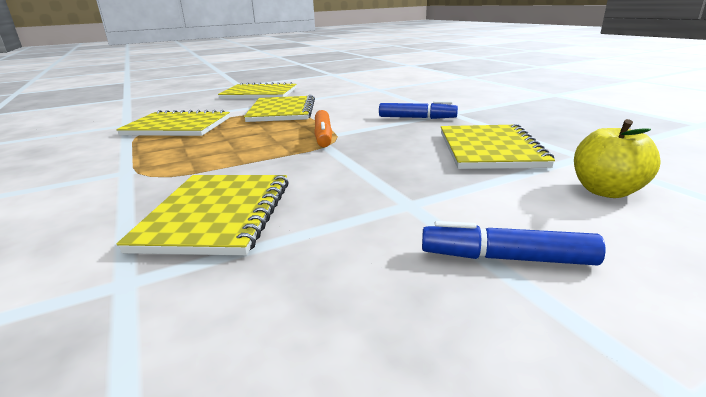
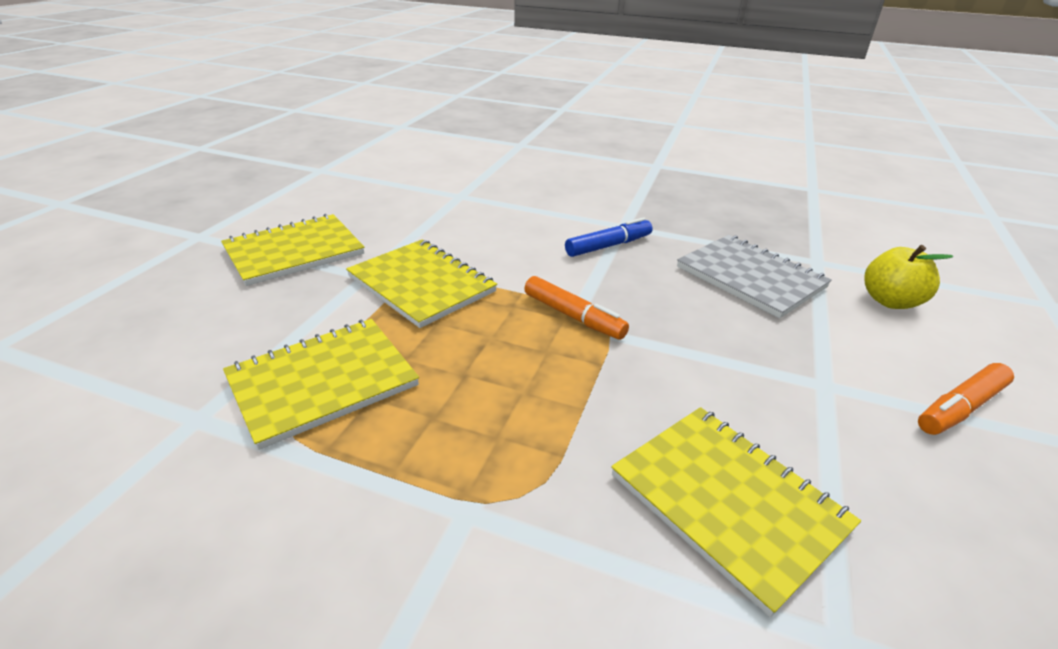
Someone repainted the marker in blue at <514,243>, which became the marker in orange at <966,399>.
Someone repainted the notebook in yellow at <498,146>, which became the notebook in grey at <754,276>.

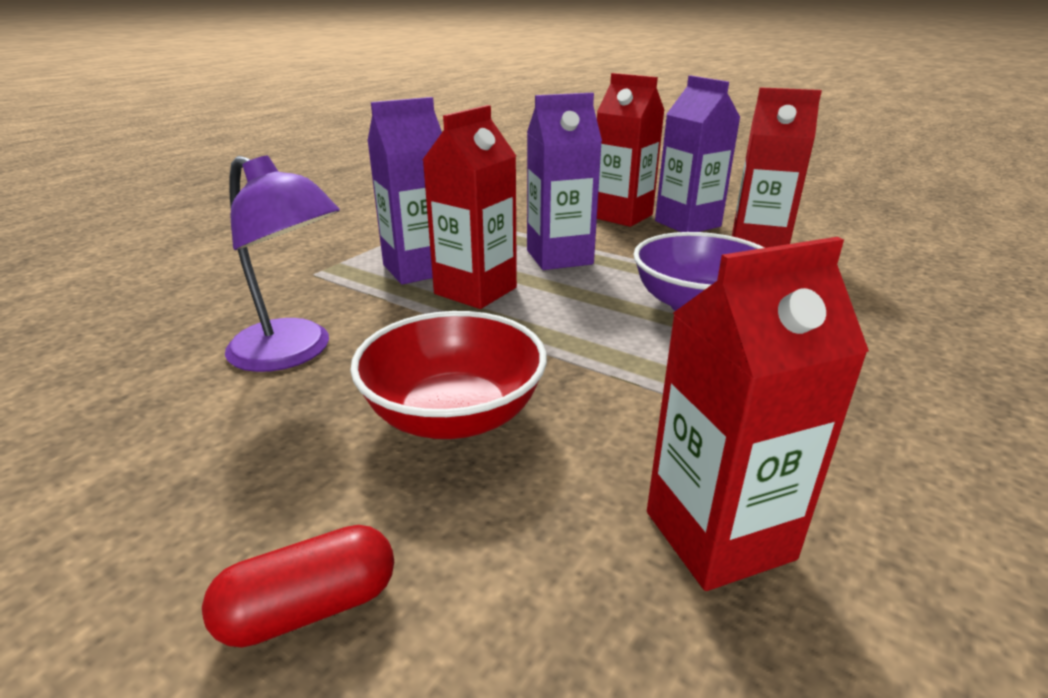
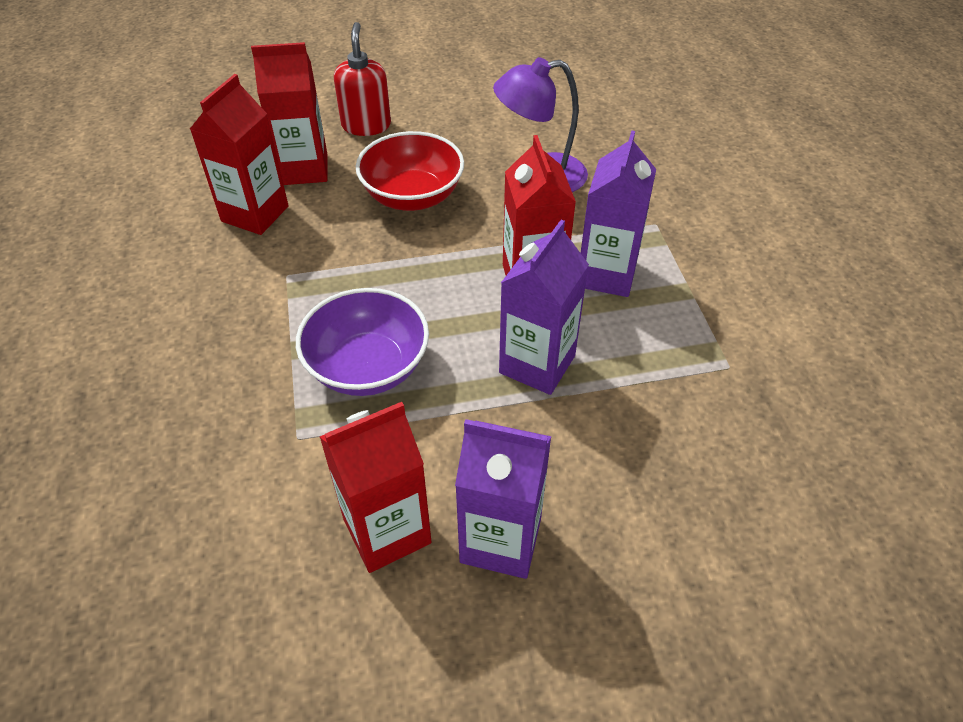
Someone carried the carton in red from <631,150> to <289,113>.
Someone swapped the capsule in red at <298,586> for the soap dispenser in red at <362,79>.

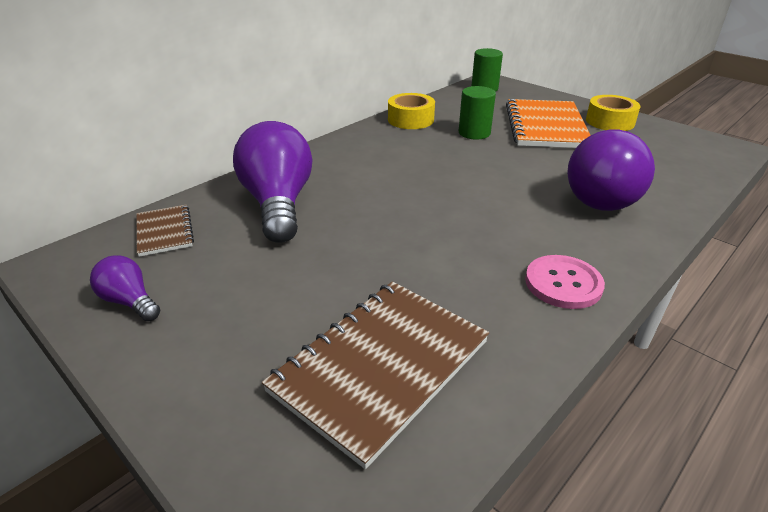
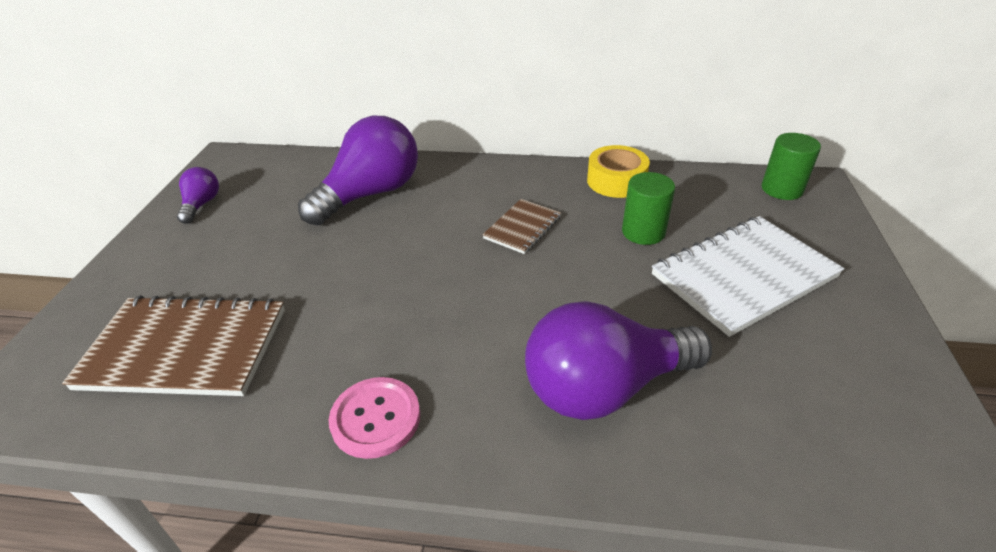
Someone took away the tape in yellow at <613,113>.
Someone carried the notebook in brown from <165,231> to <522,226>.
Someone repainted the notebook in orange at <548,123>, which became the notebook in white at <748,276>.

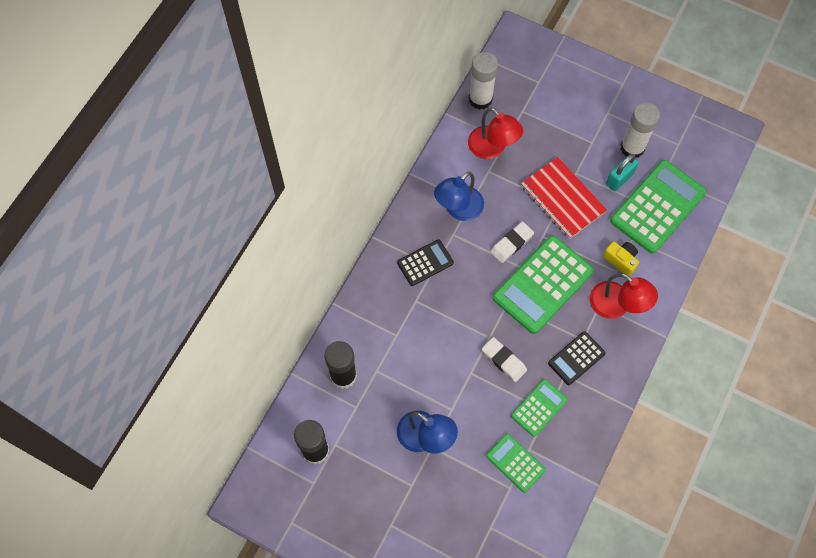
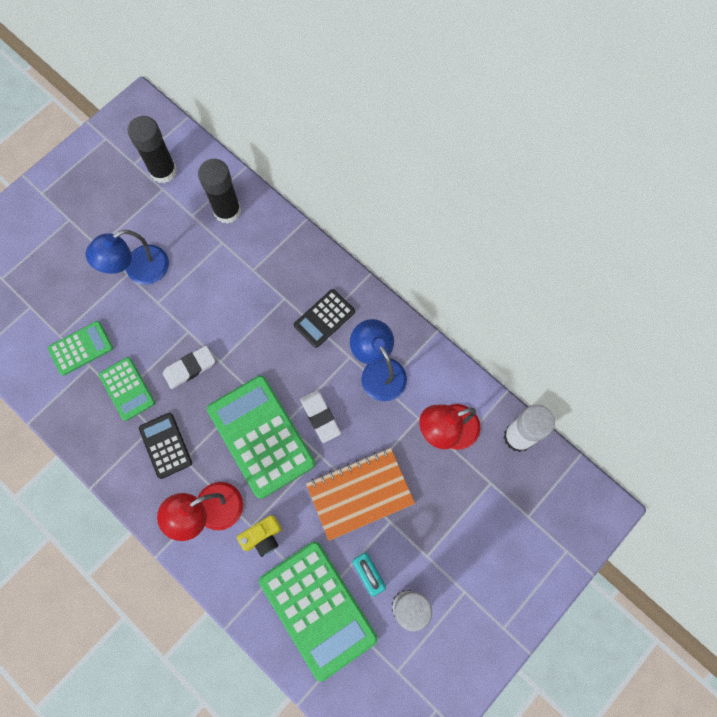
Someone repainted the notebook in red at <564,198>, which became the notebook in orange at <360,494>.
Someone rotated the calculator in black at <425,262> by 60 degrees clockwise.

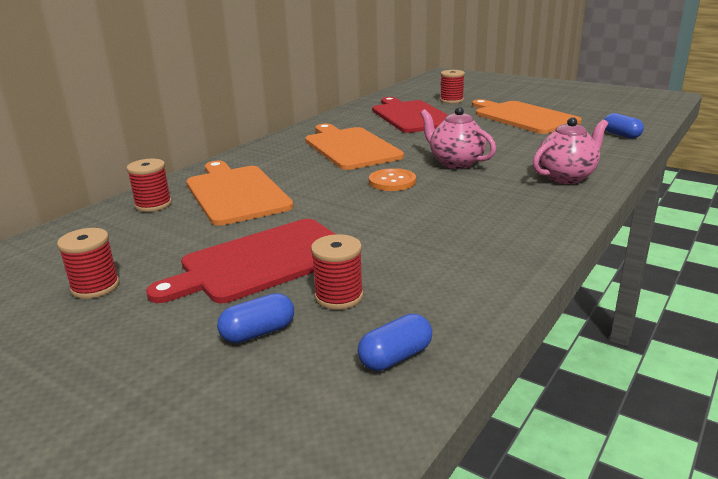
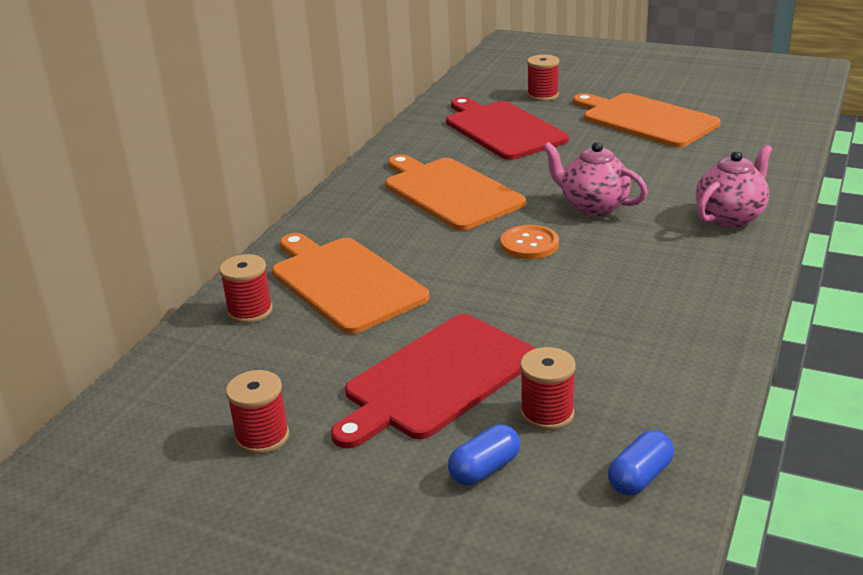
Someone took away the capsule in blue at <624,126>.

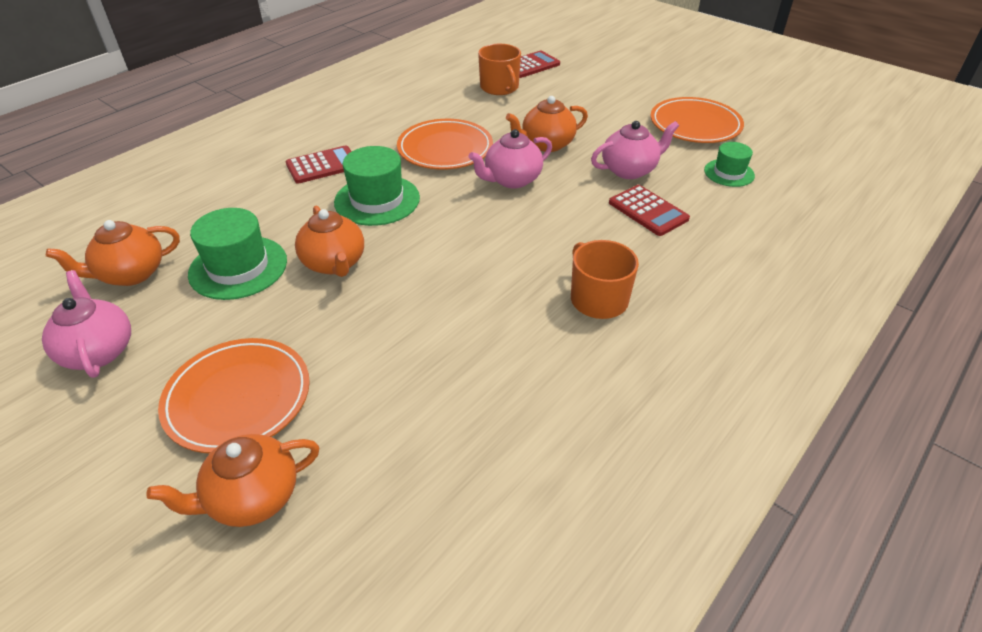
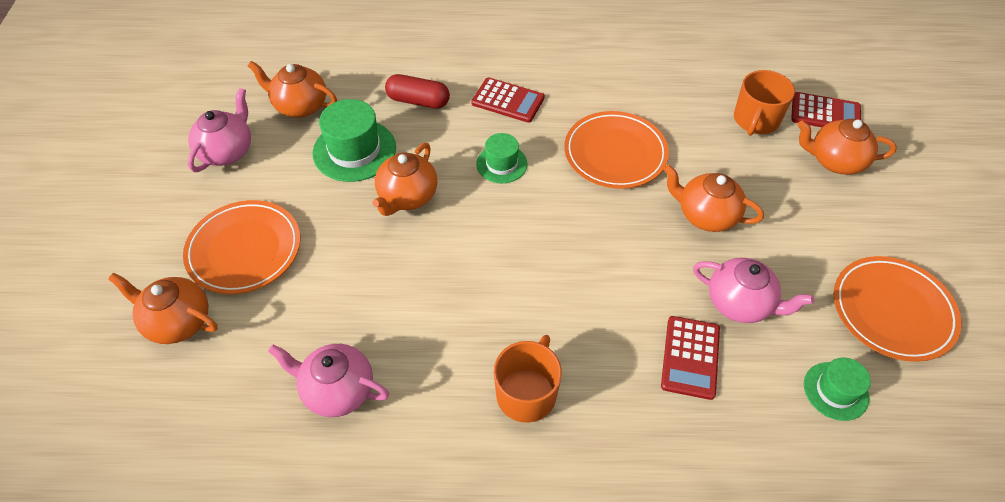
Someone put down the capsule in red at <417,91>.
Someone put down the teapot in orange at <847,147>.
Someone carried the teapot in pink from <510,158> to <328,380>.
Someone scaled the hat in green at <377,186> by 0.61.

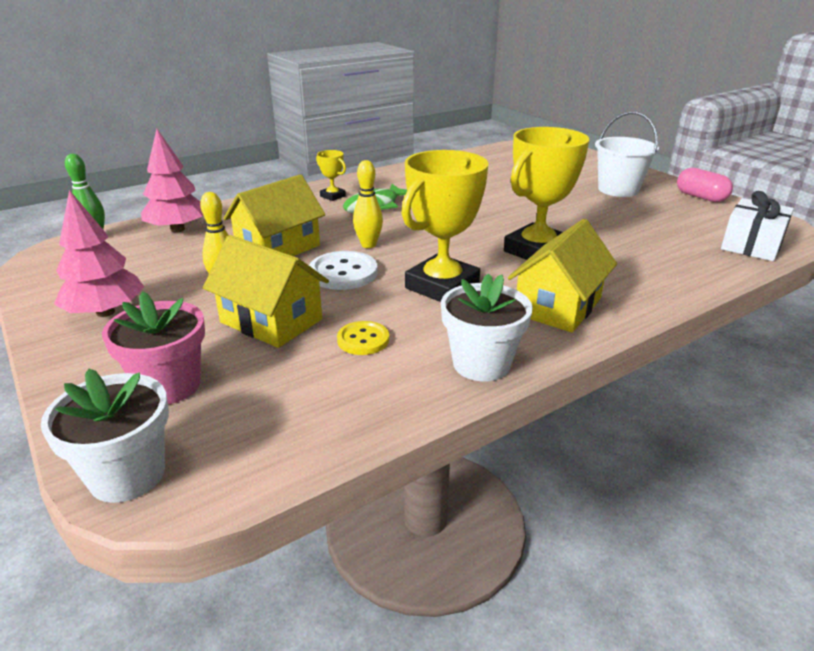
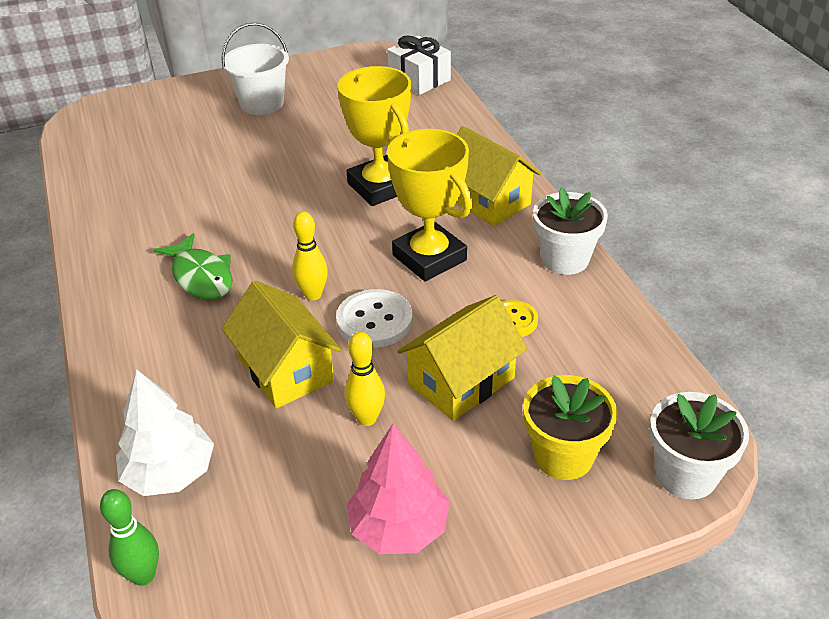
Someone took away the trophy in yellow at <331,175>.
Someone took away the capsule in pink at <705,185>.
Someone repainted the flower pot in pink at <153,347>, which became the flower pot in yellow at <570,427>.
Someone repainted the tree in pink at <172,181>, which became the tree in white at <165,432>.

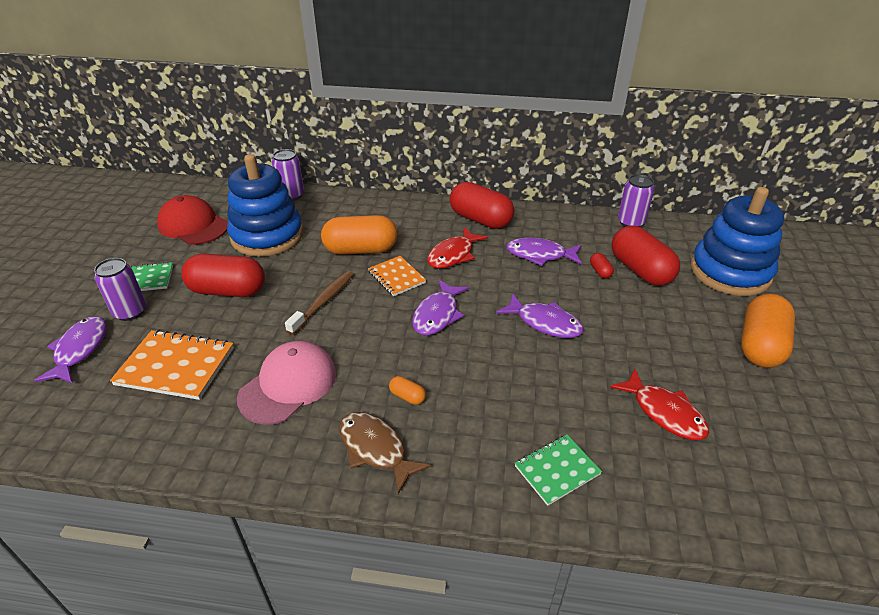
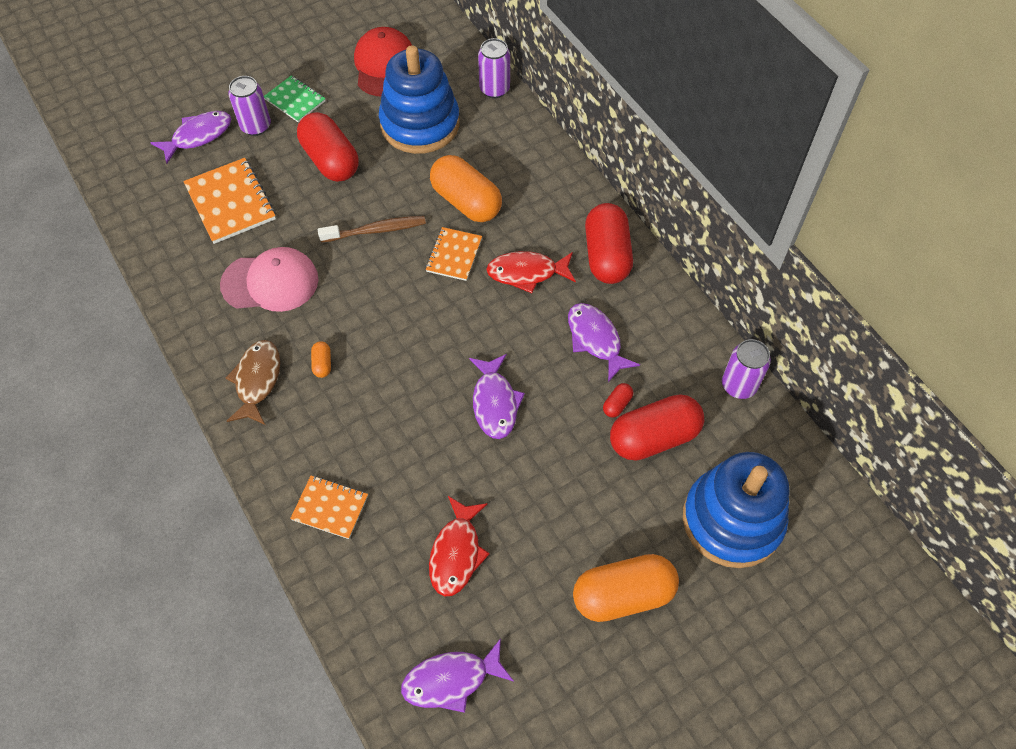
Someone carried the fish in purple from <440,307> to <457,675>.
Someone repainted the notebook in green at <558,470>, which became the notebook in orange at <329,507>.
Someone rotated the capsule in red at <645,256> by 45 degrees clockwise.

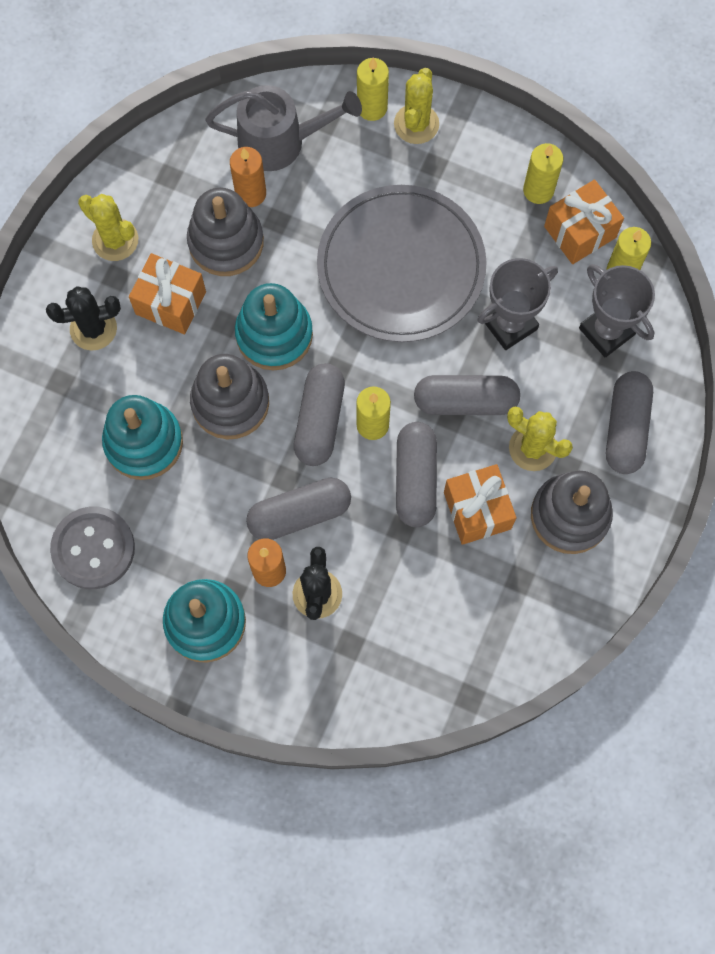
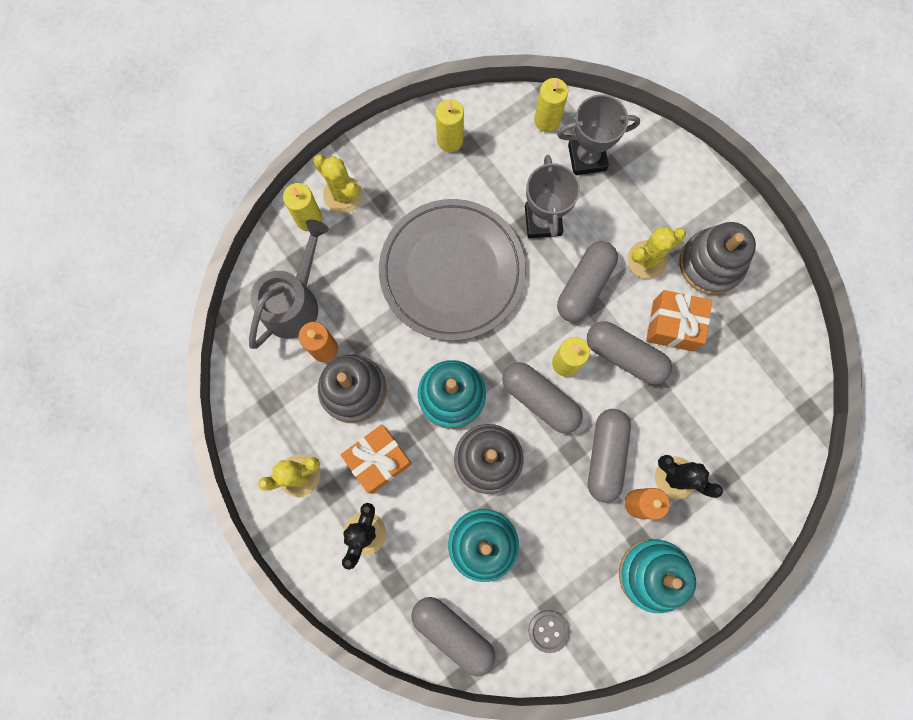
Someone took away the gift in orange at <584,221>.
Someone carried the capsule in grey from <629,422> to <453,637>.
Someone scaled the button in grey at <92,548> by 0.55.

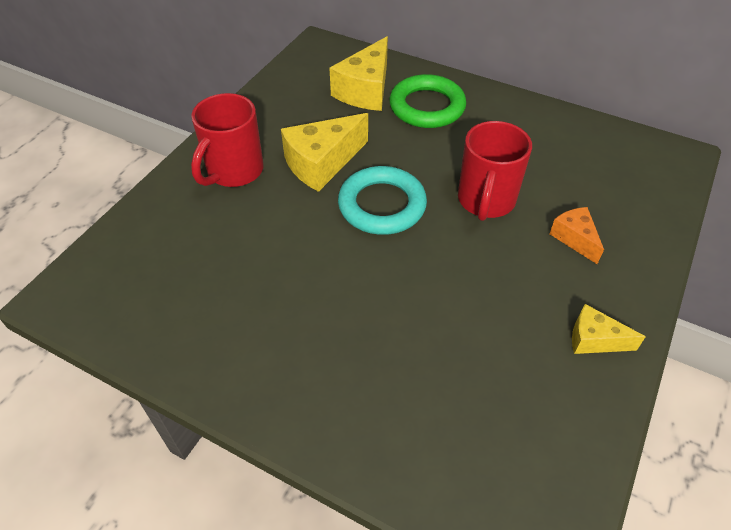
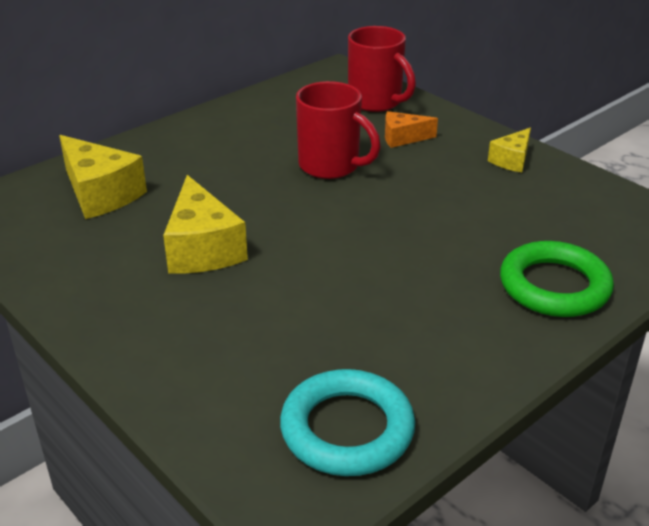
Someone carried the mug in red from <227,140> to <382,69>.
Someone carried the ring in turquoise from <382,200> to <347,422>.
Someone carried the ring in green from <428,101> to <557,279>.

